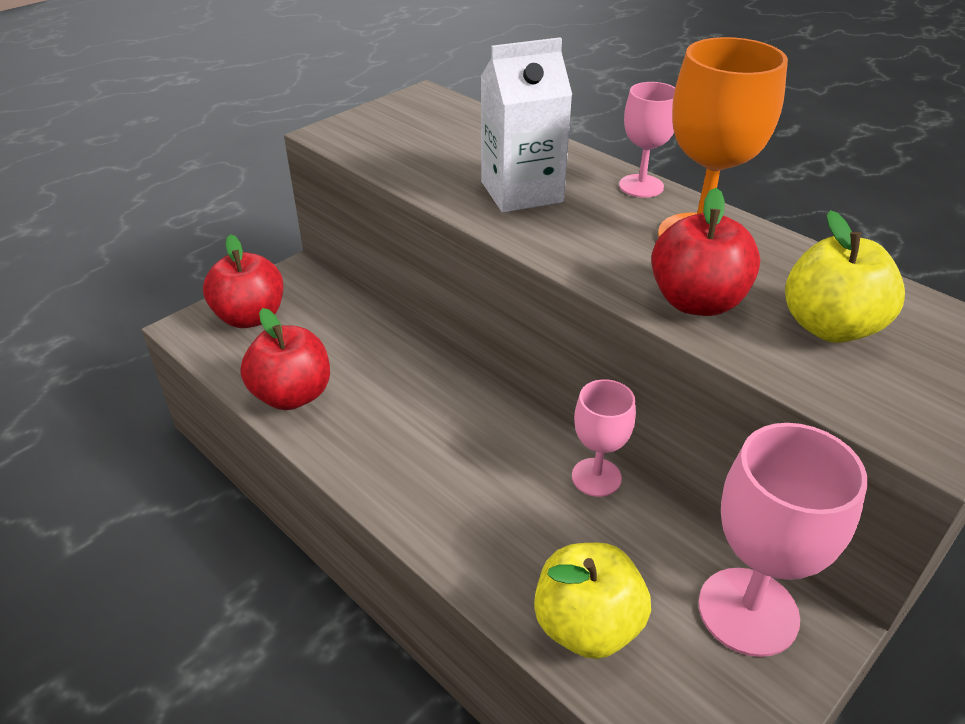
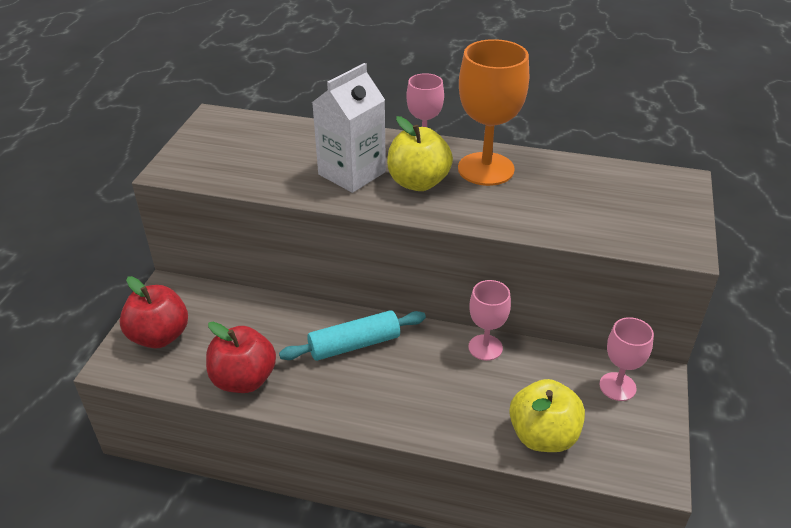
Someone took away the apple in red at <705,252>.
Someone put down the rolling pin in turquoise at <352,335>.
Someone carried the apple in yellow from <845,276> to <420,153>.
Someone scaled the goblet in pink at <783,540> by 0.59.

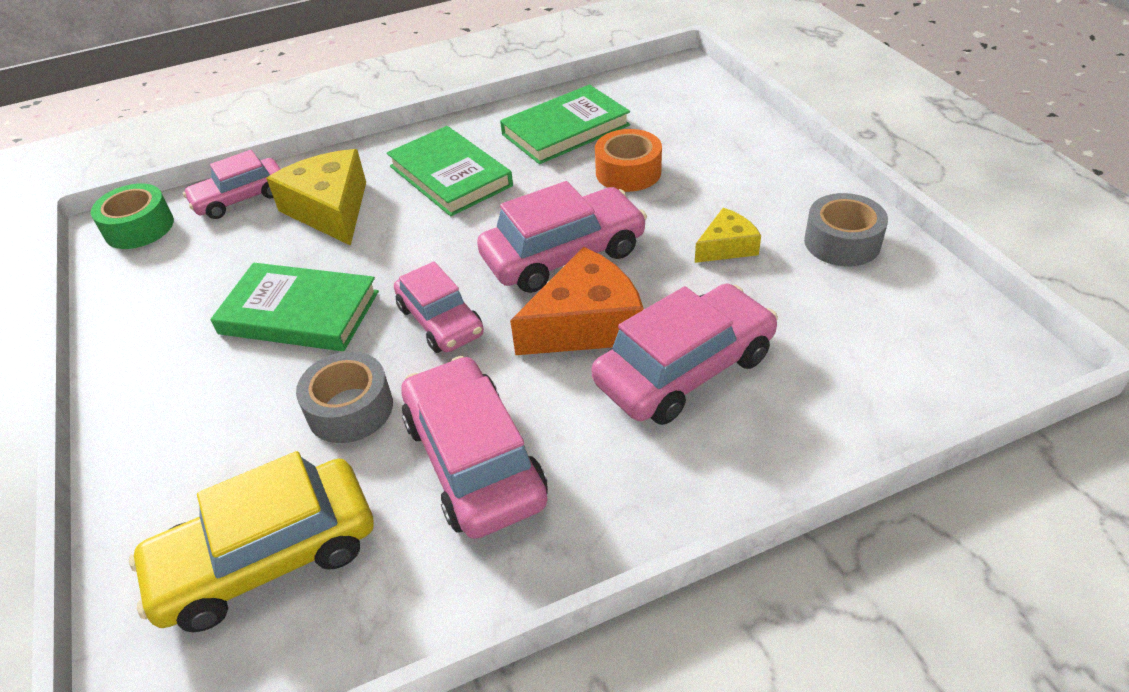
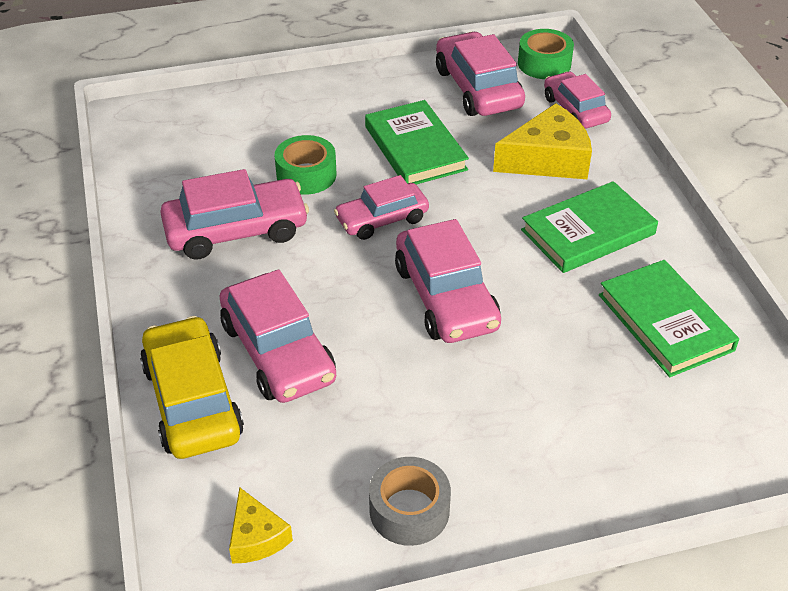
Someone took away the cheese in orange at <577,301>.
Someone took away the tape in orange at <628,160>.
Someone put down the car in pink at <480,74>.
Someone carried the car in yellow from <251,541> to <192,387>.
Someone carried the cheese in yellow from <728,235> to <261,525>.
Someone repainted the tape in grey at <344,397>, which became the tape in green at <305,165>.
Someone rotated the book in green at <294,307> by 45 degrees counterclockwise.

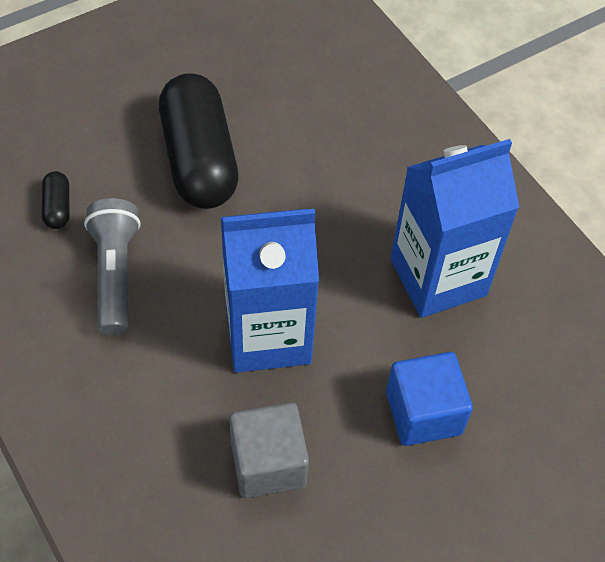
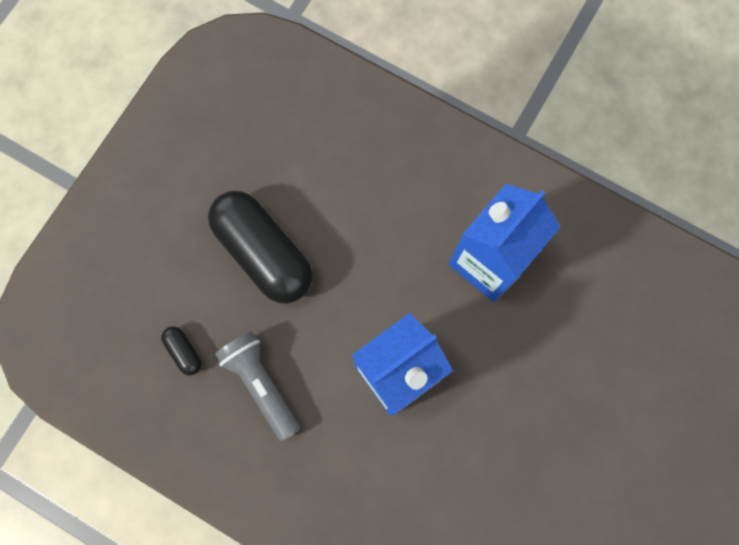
Someone took away the cube in grey at <269,450>.
Someone took away the cube in blue at <429,399>.

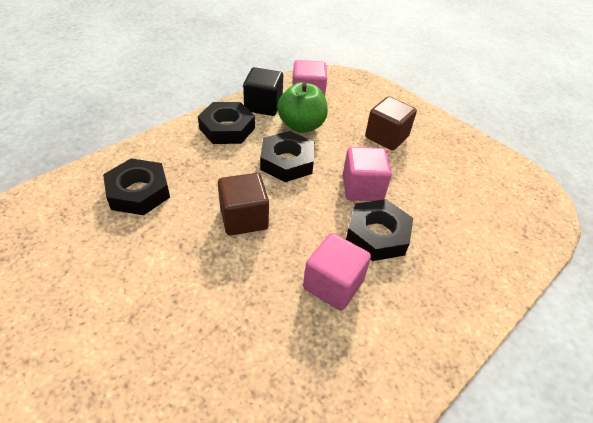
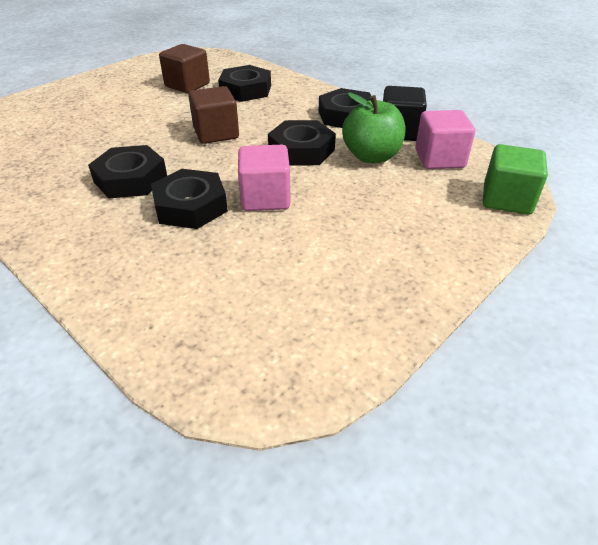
Someone put down the cube in green at <515,179>.
Someone carried the cube in brown from <391,123> to <184,68>.
Someone swapped the cube in pink at <337,272> for the nut in black at <127,172>.

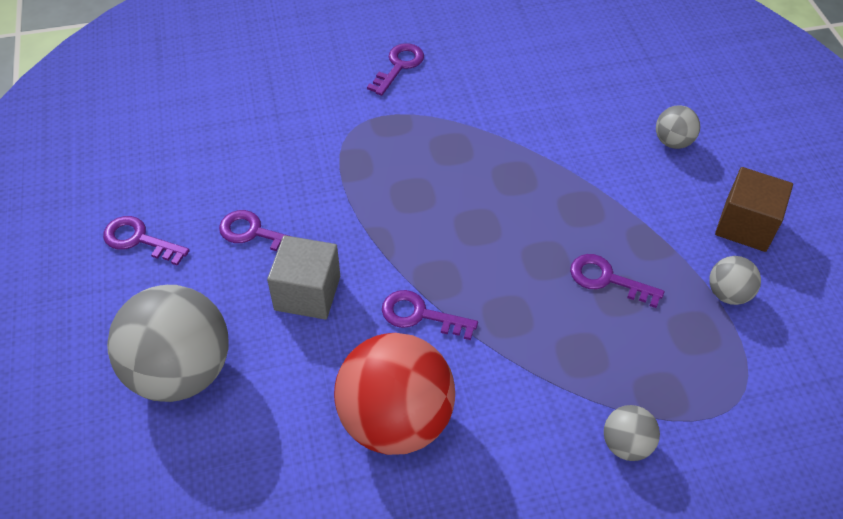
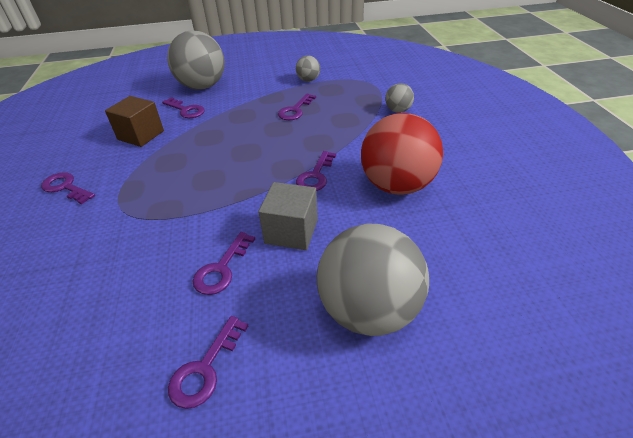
Someone put down the key in purple at <183,107>.
Someone carried the cube in brown from <754,209> to <134,121>.
Someone scaled the ball in grey at <678,127> by 2.17.

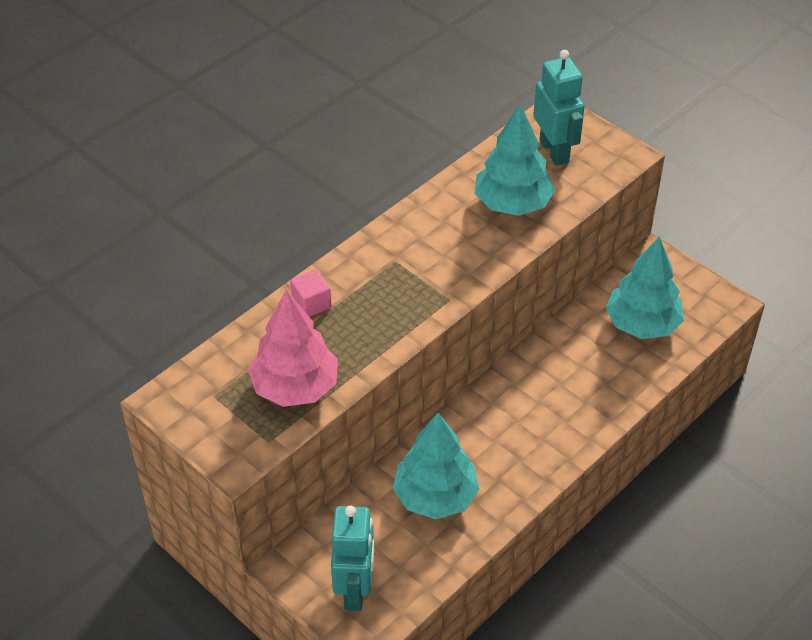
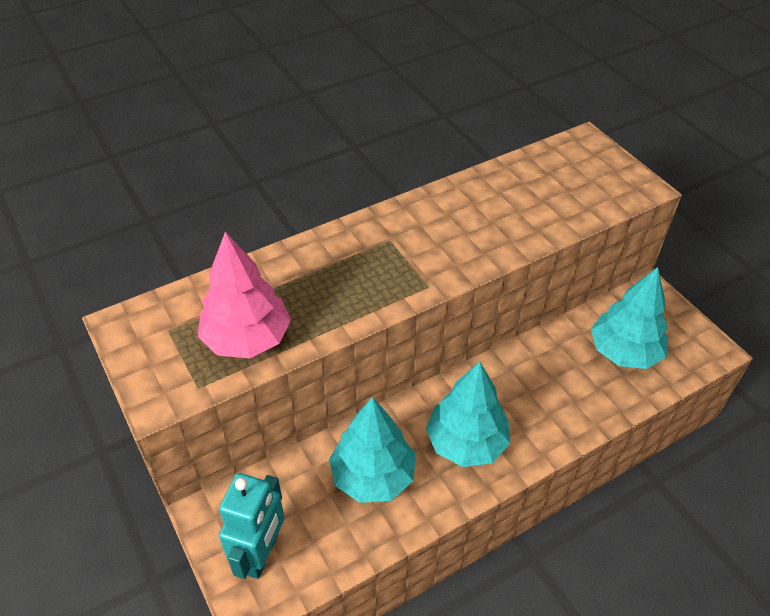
Someone took away the cube in pink at <310,293>.
Someone took away the robot in turquoise at <559,108>.
Someone carried the tree in turquoise from <515,160> to <468,414>.

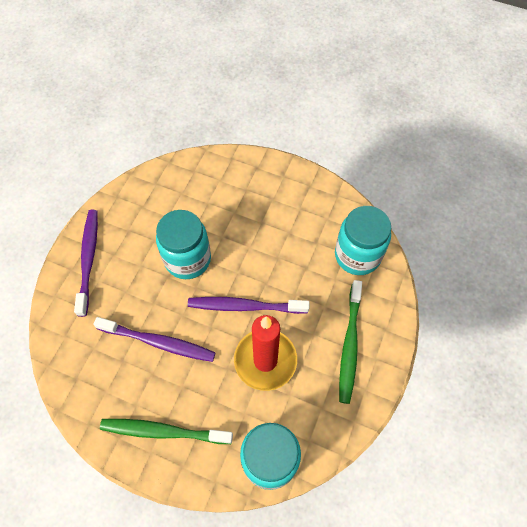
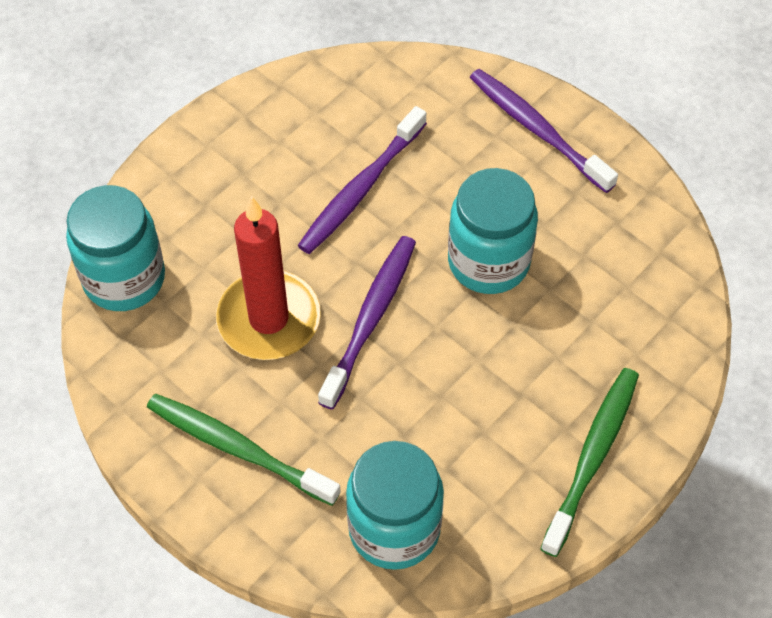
Someone carried the toothbrush in green from <166,431> to <589,462>.
Someone rotated the toothbrush in purple at <86,263> by 150 degrees counterclockwise.

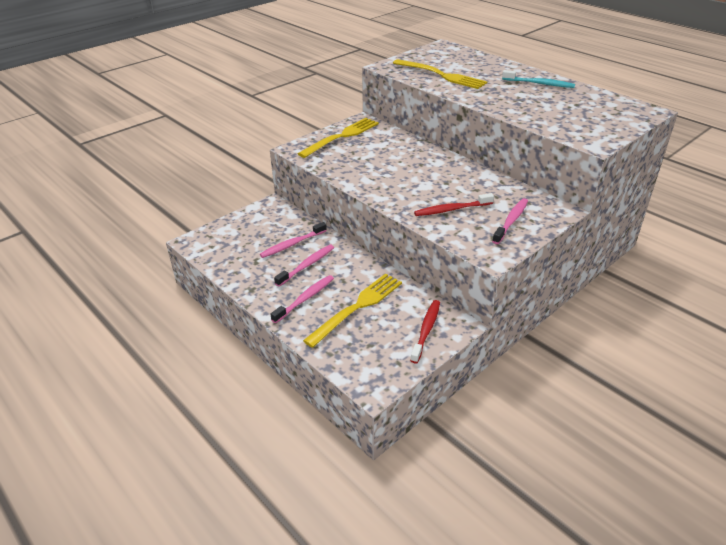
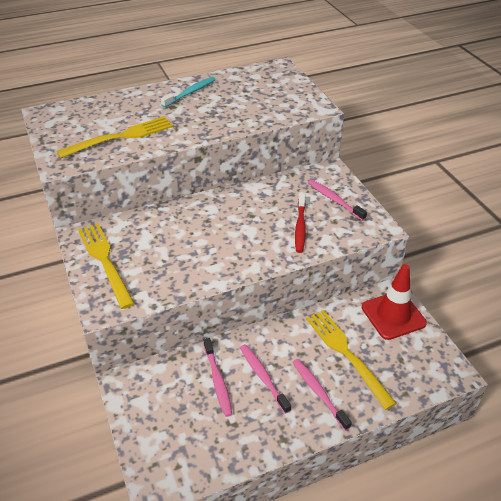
Someone swapped the toothbrush in red at <425,331> for the traffic cone in red at <394,302>.

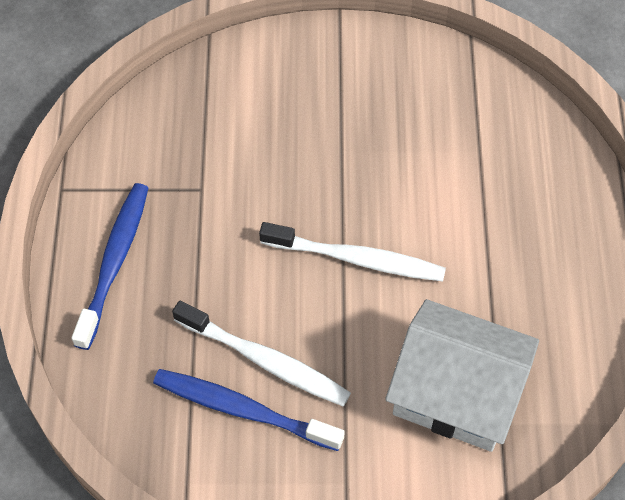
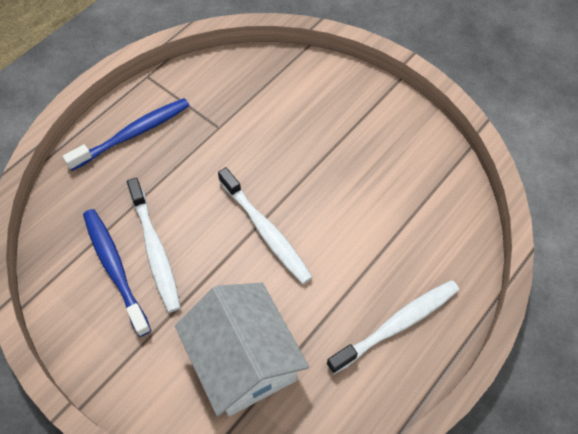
Someone put down the toothbrush in white at <393,327>.

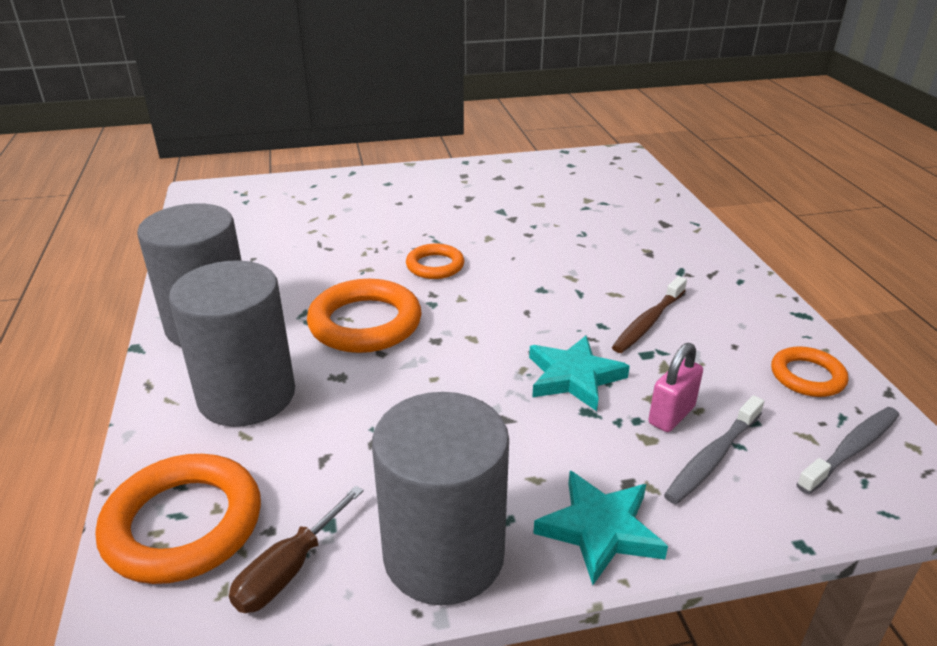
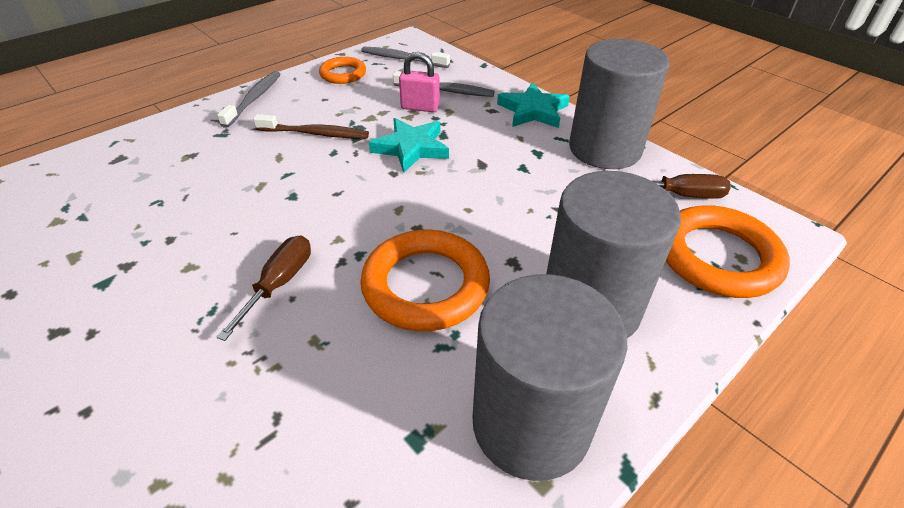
Someone put down the toothbrush in grey at <248,99>.
Someone swapped the ring in orange at <435,261> for the screwdriver in brown at <263,288>.

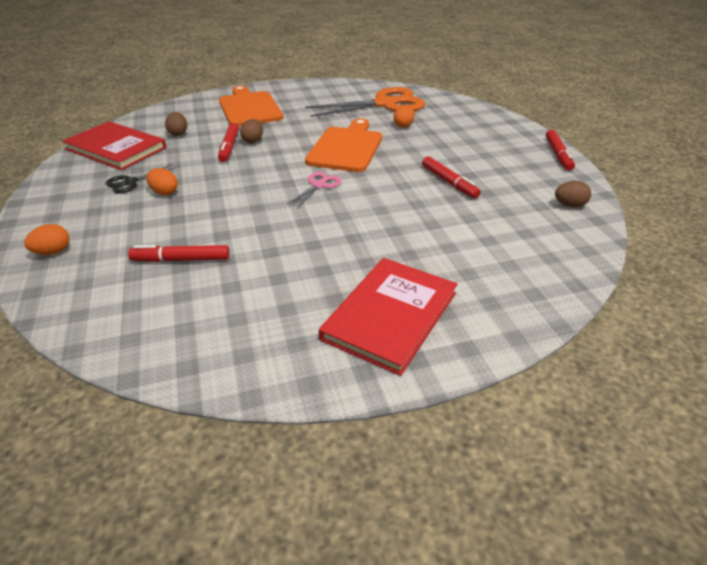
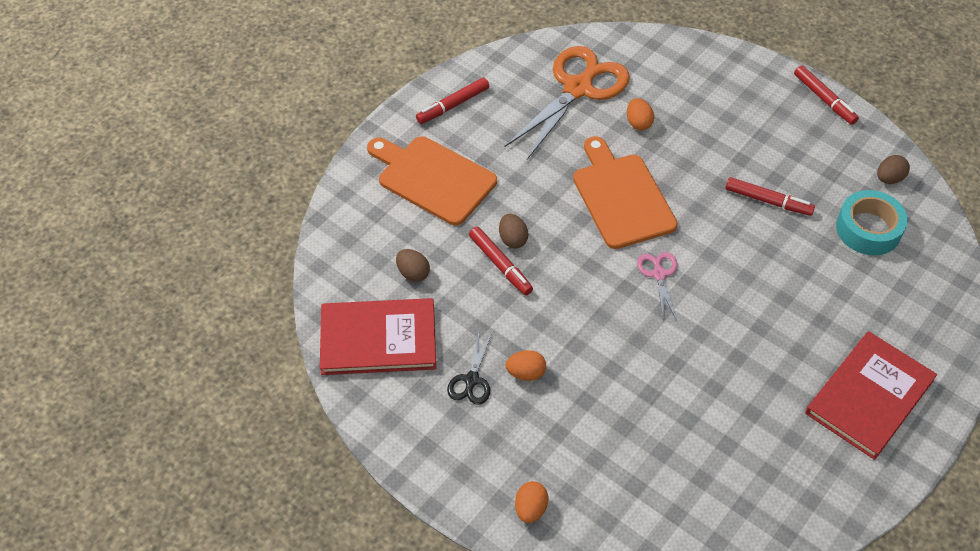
Someone put down the tape in turquoise at <872,222>.
Someone carried the marker in red from <178,253> to <452,100>.
Someone rotated the book in red at <388,317> by 45 degrees clockwise.

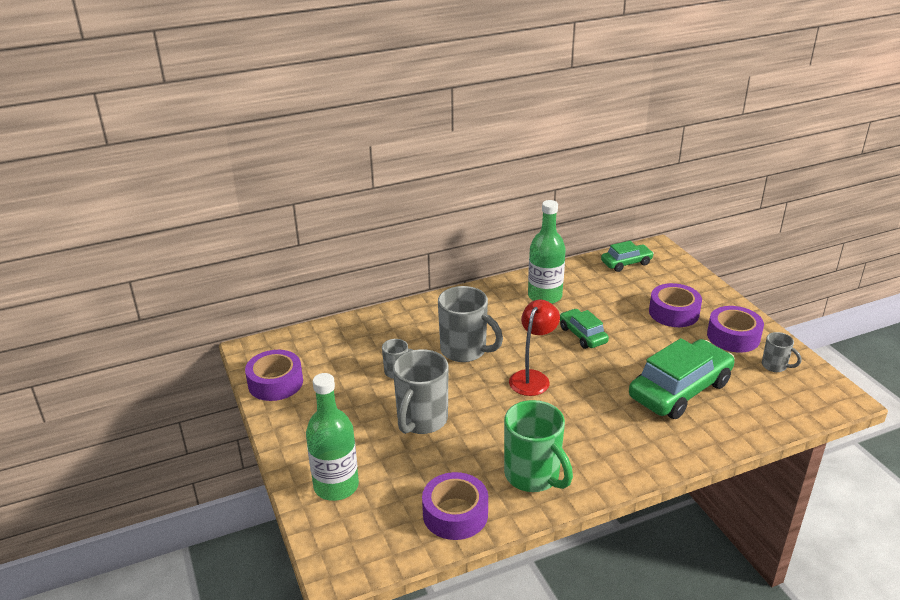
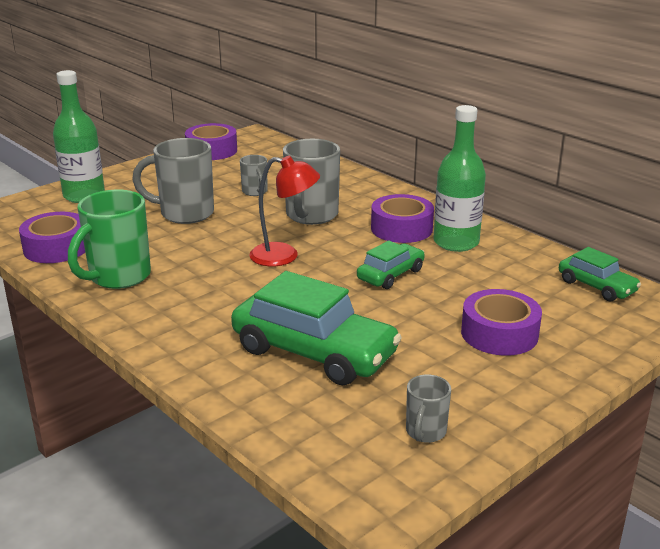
Someone carried the tape in purple from <735,329> to <402,218>.

